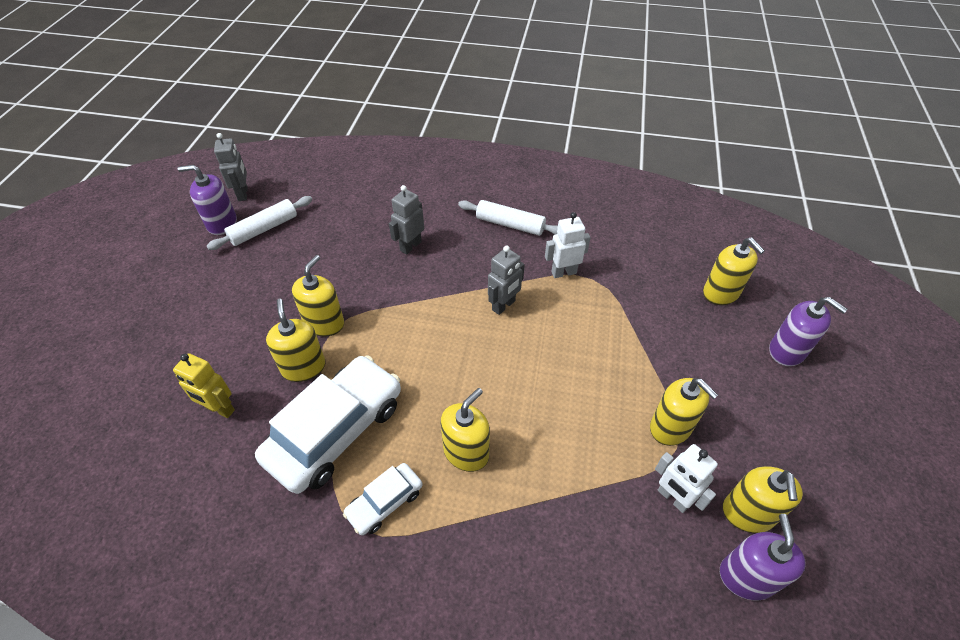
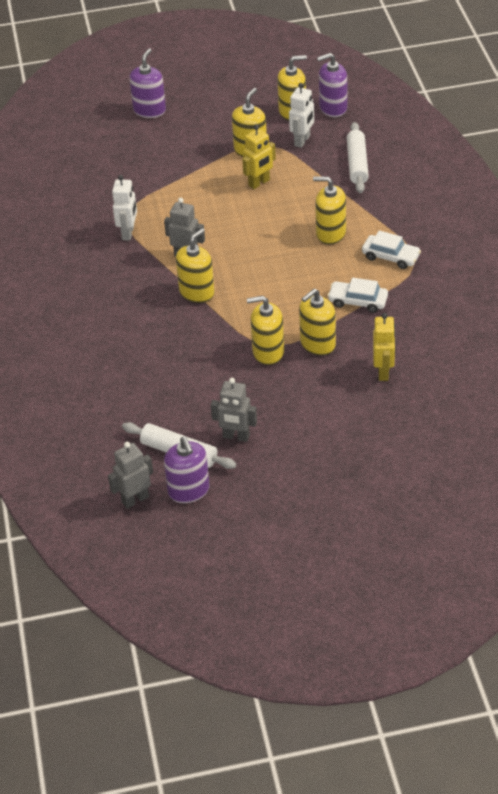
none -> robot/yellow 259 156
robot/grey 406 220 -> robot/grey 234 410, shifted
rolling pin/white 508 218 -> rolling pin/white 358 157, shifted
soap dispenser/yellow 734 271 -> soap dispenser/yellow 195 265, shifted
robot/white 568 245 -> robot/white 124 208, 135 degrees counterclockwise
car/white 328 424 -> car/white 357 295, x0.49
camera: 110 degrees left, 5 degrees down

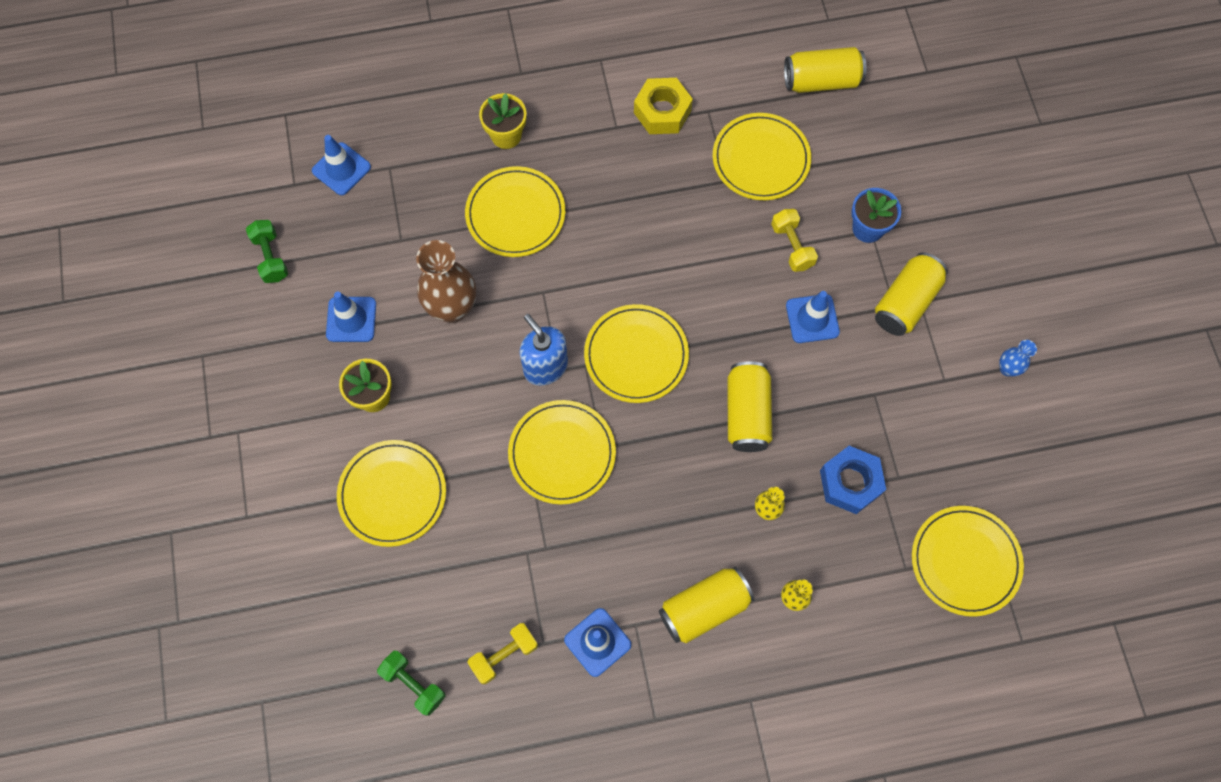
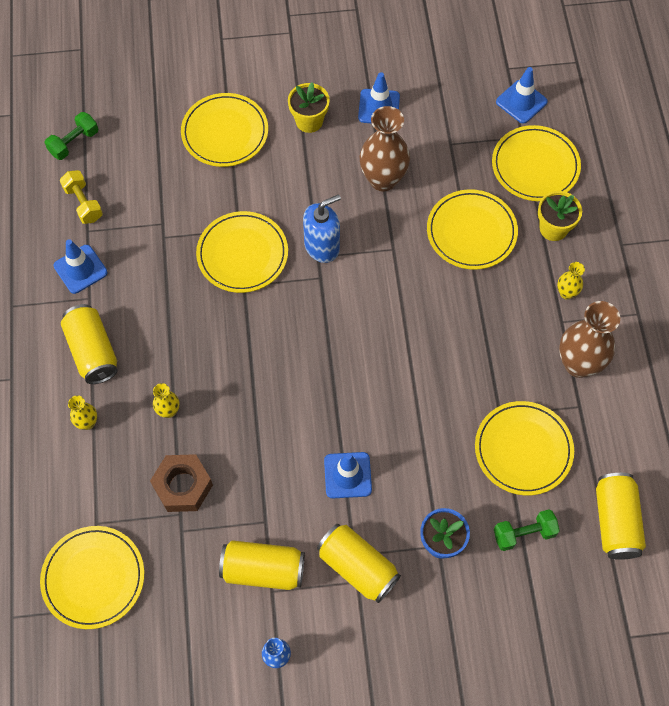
dumbbell/yellow 794 240 -> none
none -> vase/yellow 571 281
dumbbell/green 267 251 -> dumbbell/green 527 530, shifted
plate/yellow 636 353 -> plate/yellow 536 163, shifted
can/yellow 749 406 -> can/yellow 262 565, shifted
nut/yellow 663 106 -> vase/brown 589 339
nut/blue 853 480 -> nut/brown 181 483
camera: 95 degrees right, 5 degrees down

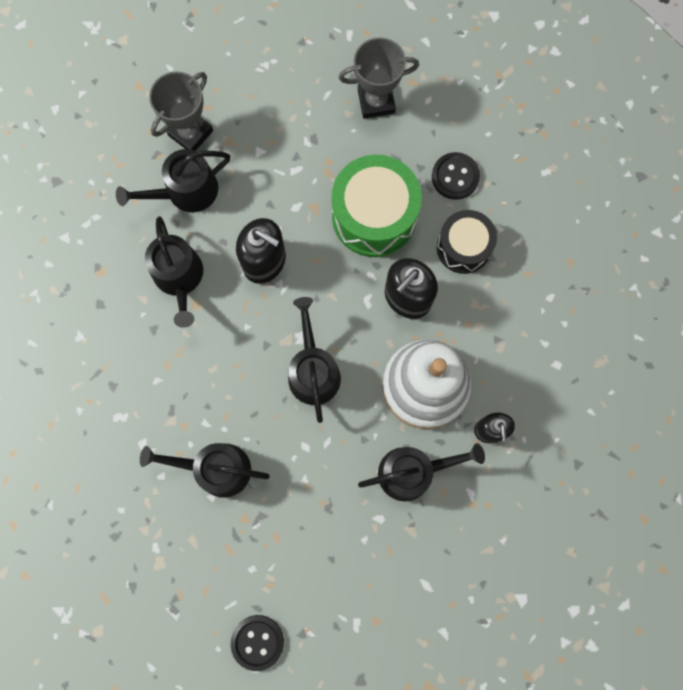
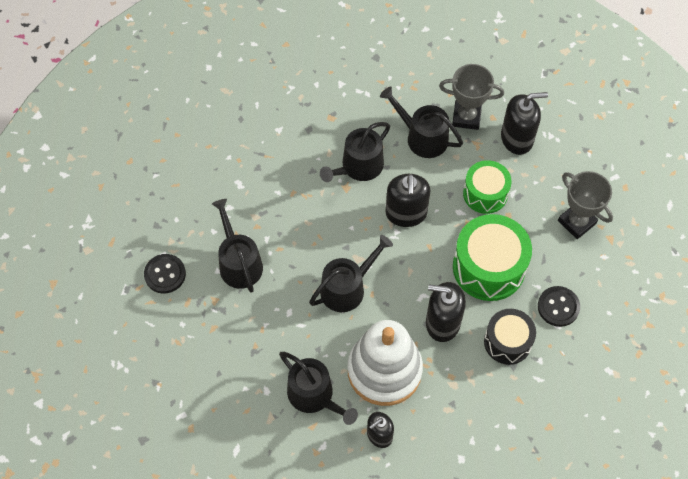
none -> drum/green 487 187
none -> soap dispenser/black 524 123
button/black 257 643 -> button/black 165 274, shifted
camera: 60 degrees right, 15 degrees down

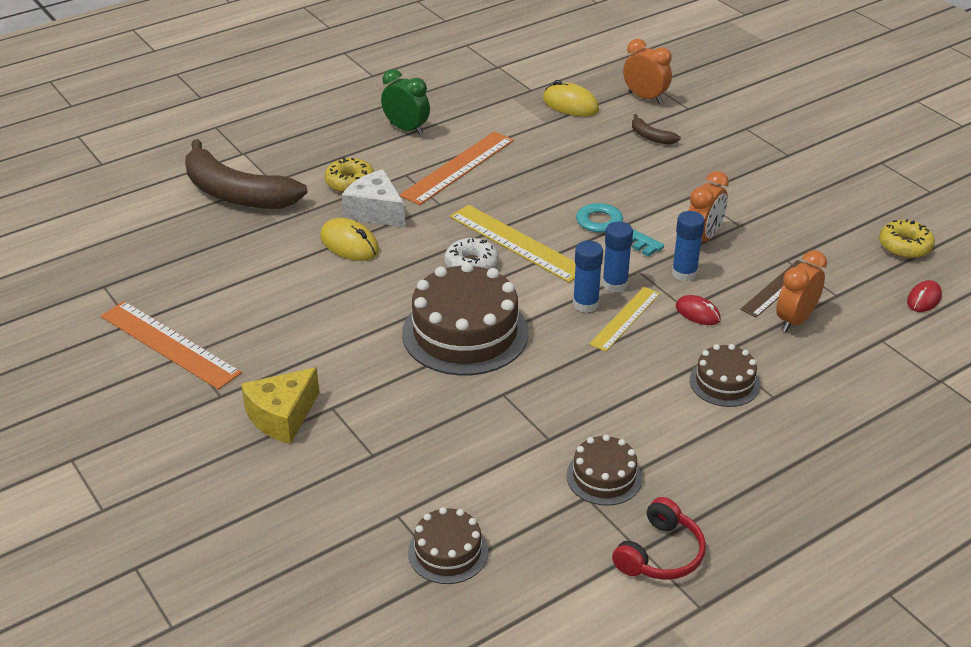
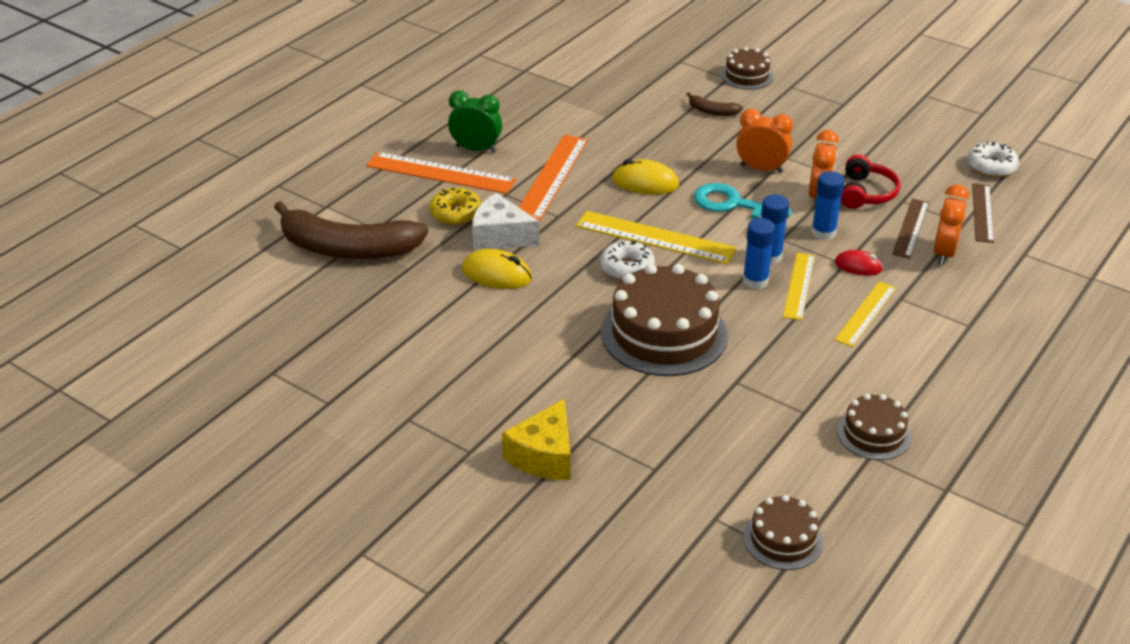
mouse/red 924 296 -> none
none -> ruler/yellow 865 314
none -> ruler/brown 983 213
ruler/orange 171 345 -> ruler/orange 441 173, shifted
mouse/yellow 571 98 -> mouse/yellow 645 177, shifted
headphones/red 659 538 -> headphones/red 870 182, shifted
clock/orange 647 71 -> clock/orange 764 141, shifted
cake/brown 725 375 -> cake/brown 747 68, shifted
donut/yellow 907 239 -> donut/white 993 160
camera: 20 degrees left, 0 degrees up

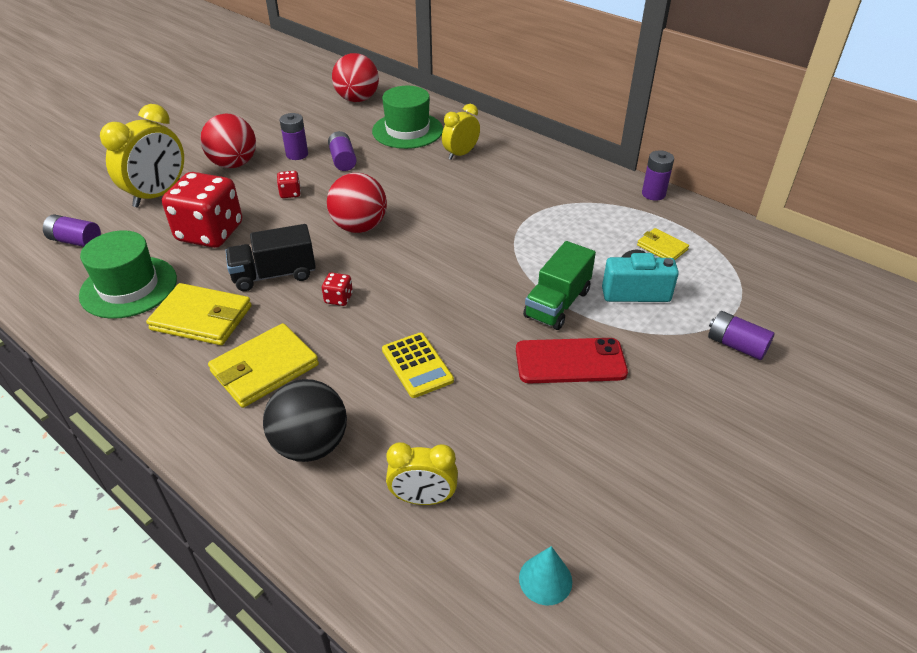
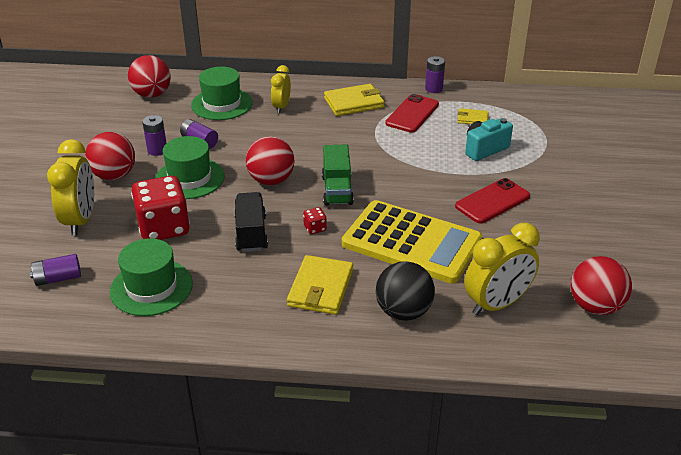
battery/purple 741 335 -> none
none -> phone/red 412 113
wallet/yellow 199 314 -> wallet/yellow 354 100, shifted
truck/green 559 285 -> truck/green 338 175, shifted
dice/red 289 184 -> hat/green 190 167
cone/turquoise 545 575 -> ball/red 601 285
truck/black 271 257 -> truck/black 251 222, 135 degrees clockwise
calculator/yellow 418 365 -> calculator/yellow 412 242, x2.23
clock/yellow 422 473 -> clock/yellow 502 269, x1.64
camera: 35 degrees left, 5 degrees down

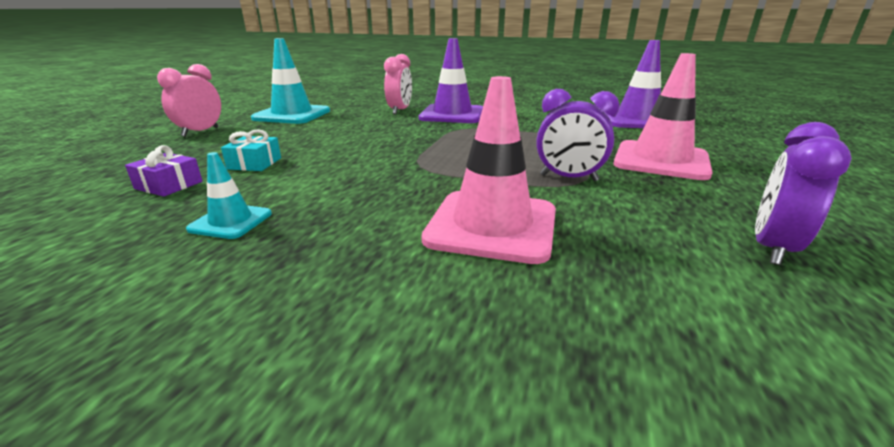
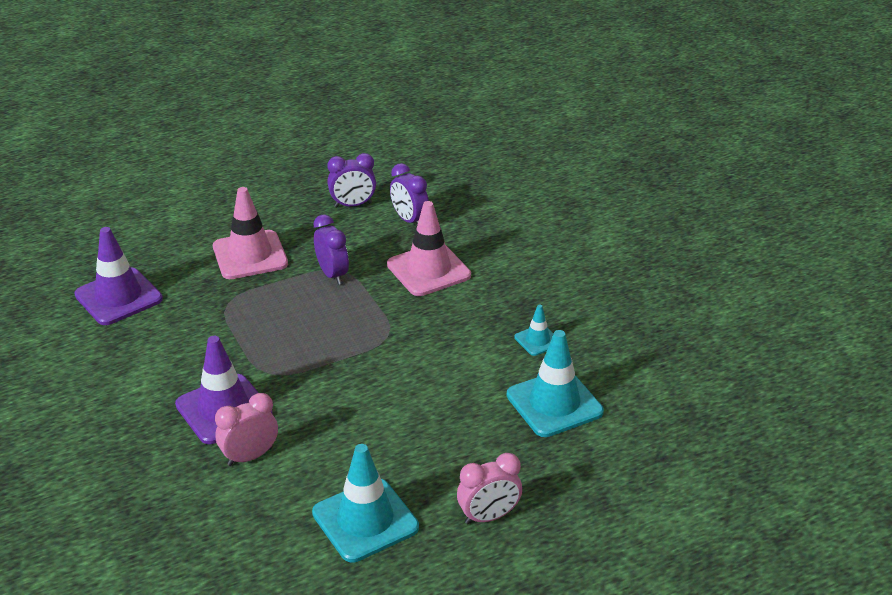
gift/turquoise 251 150 -> none
none -> clock/purple 409 194
gift/purple 164 171 -> traffic cone/turquoise 555 383
camera: 135 degrees left, 10 degrees up

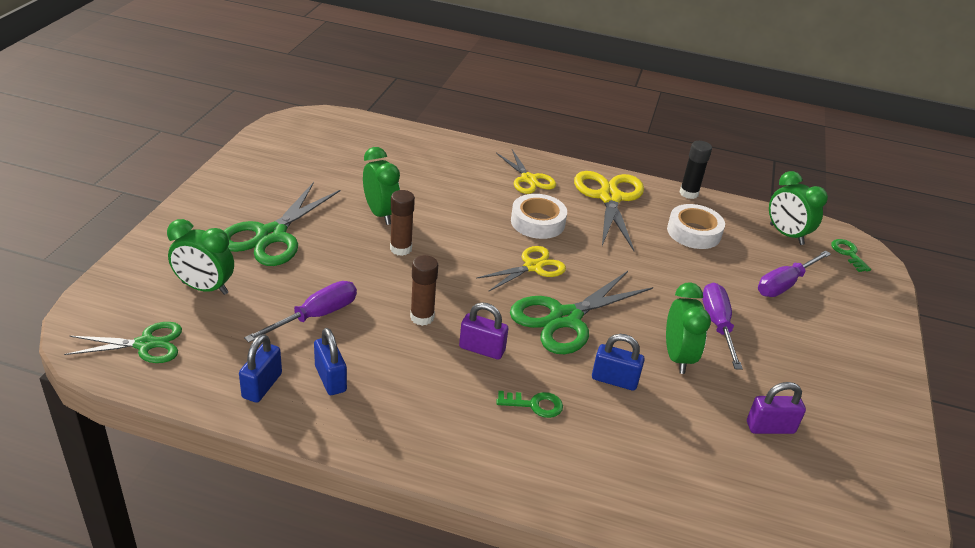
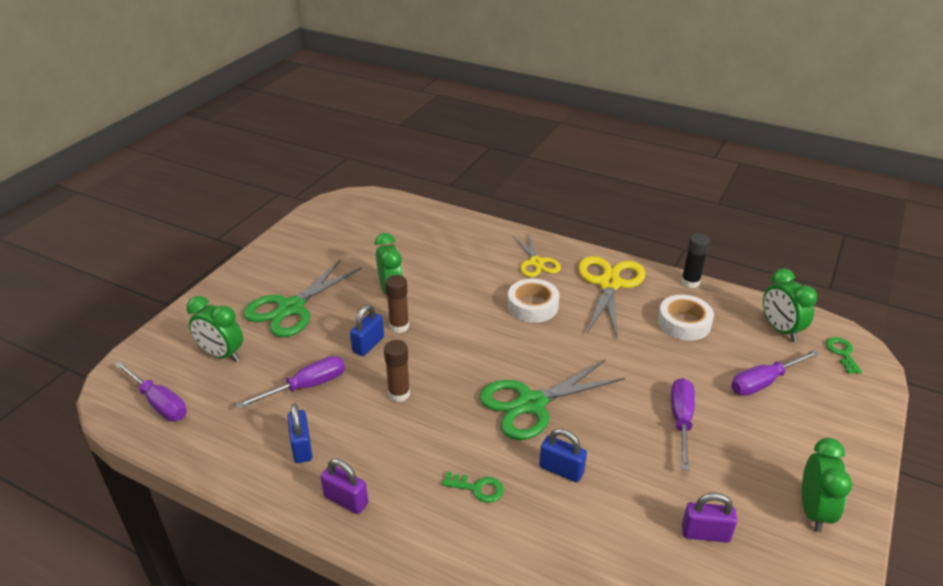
scissors/yellow 521 269 -> none
padlock/blue 260 368 -> padlock/blue 367 330, shifted
padlock/purple 483 331 -> padlock/purple 344 486, shifted
clock/green 688 328 -> clock/green 827 485, shifted
scissors/green 123 342 -> screwdriver/purple 150 391
camera: 15 degrees right, 0 degrees up

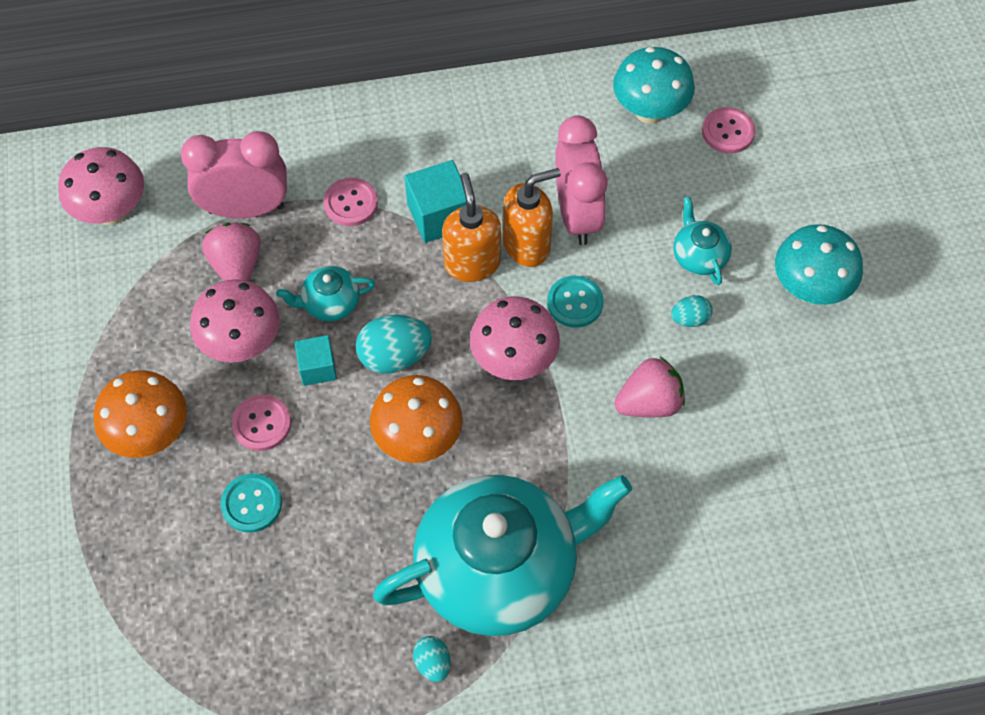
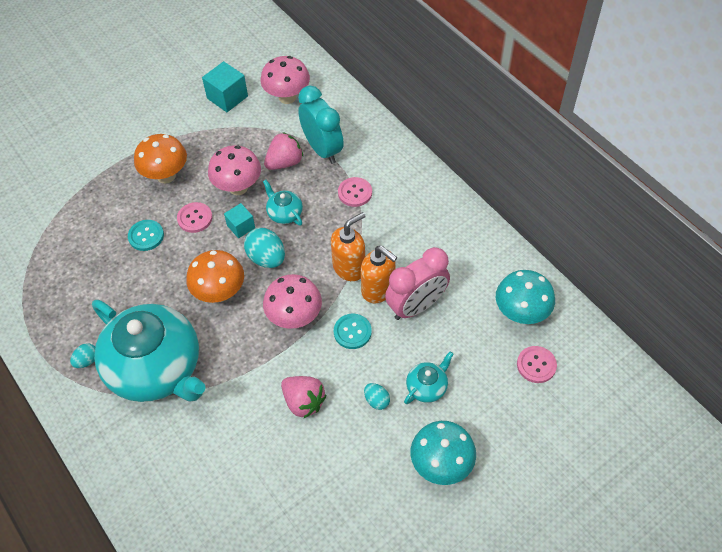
cube/turquoise 435 201 -> cube/turquoise 225 86, shifted
clock/pink 234 174 -> clock/turquoise 321 125
camera: 65 degrees right, 5 degrees down

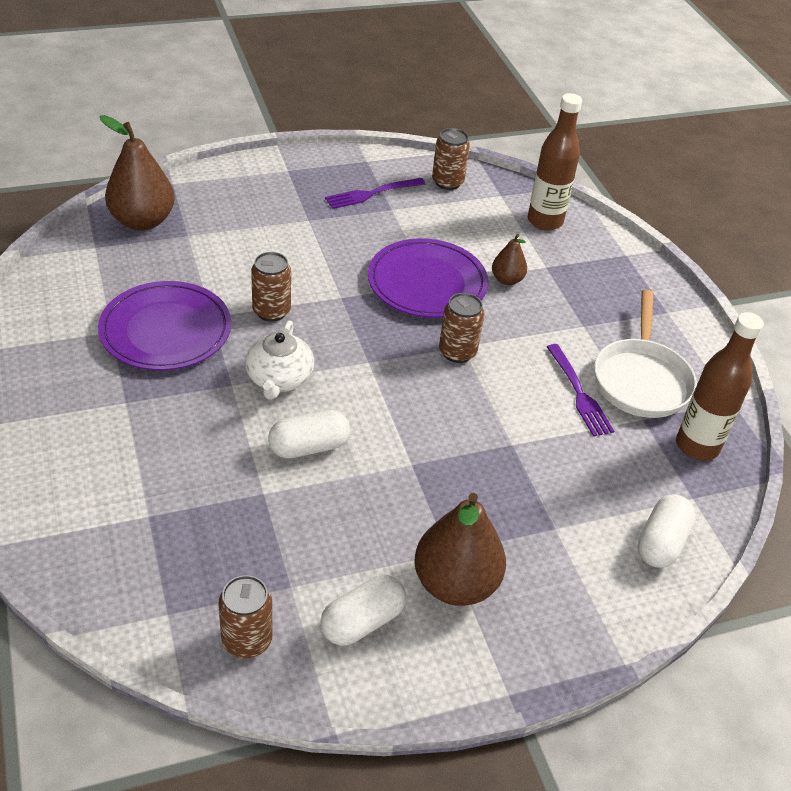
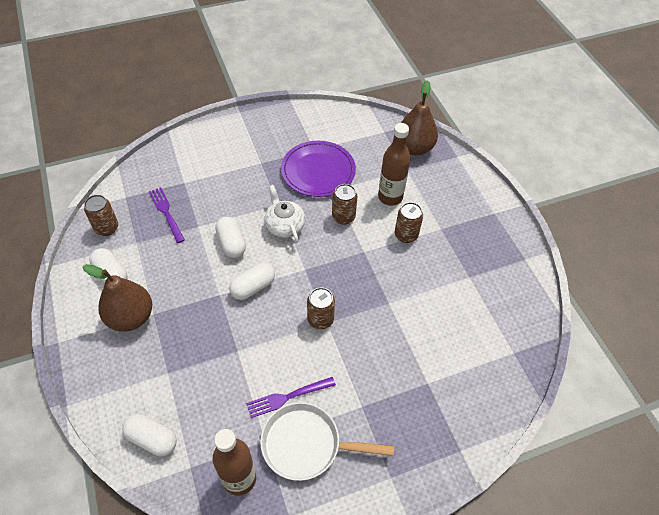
plate/purple 428 278 -> none
pear/brown 509 259 -> none
none -> capsule/white 252 281
fork/purple 375 193 -> fork/purple 167 215, shifted
can/brown 451 159 -> can/brown 409 222, shifted
bottle/brown 555 161 -> bottle/brown 394 164, shifted
teapot/white 279 360 -> teapot/white 284 214, 60 degrees clockwise
camera: 90 degrees right, 10 degrees up

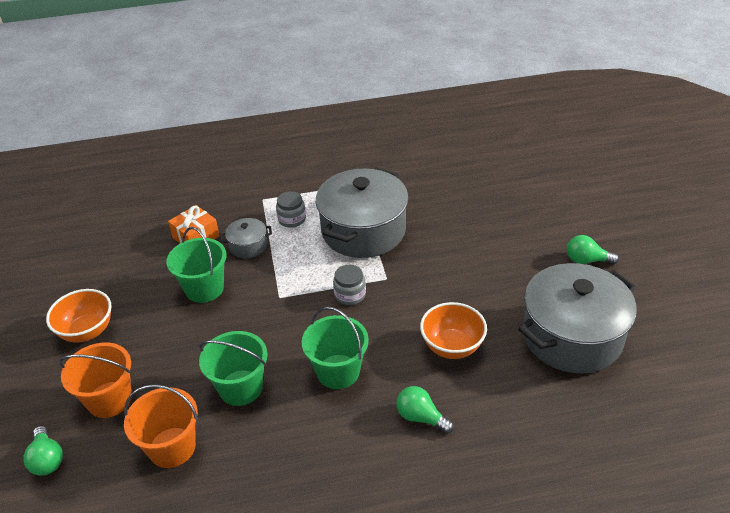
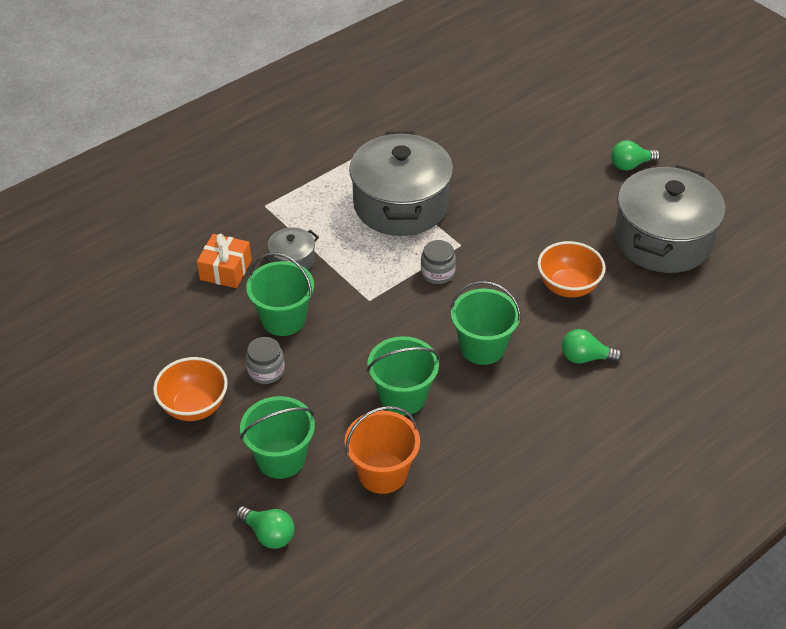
jar/grey 291 209 -> jar/grey 265 360, shifted
bucket/orange 95 380 -> bucket/green 277 437
camera: 30 degrees left, 5 degrees up

